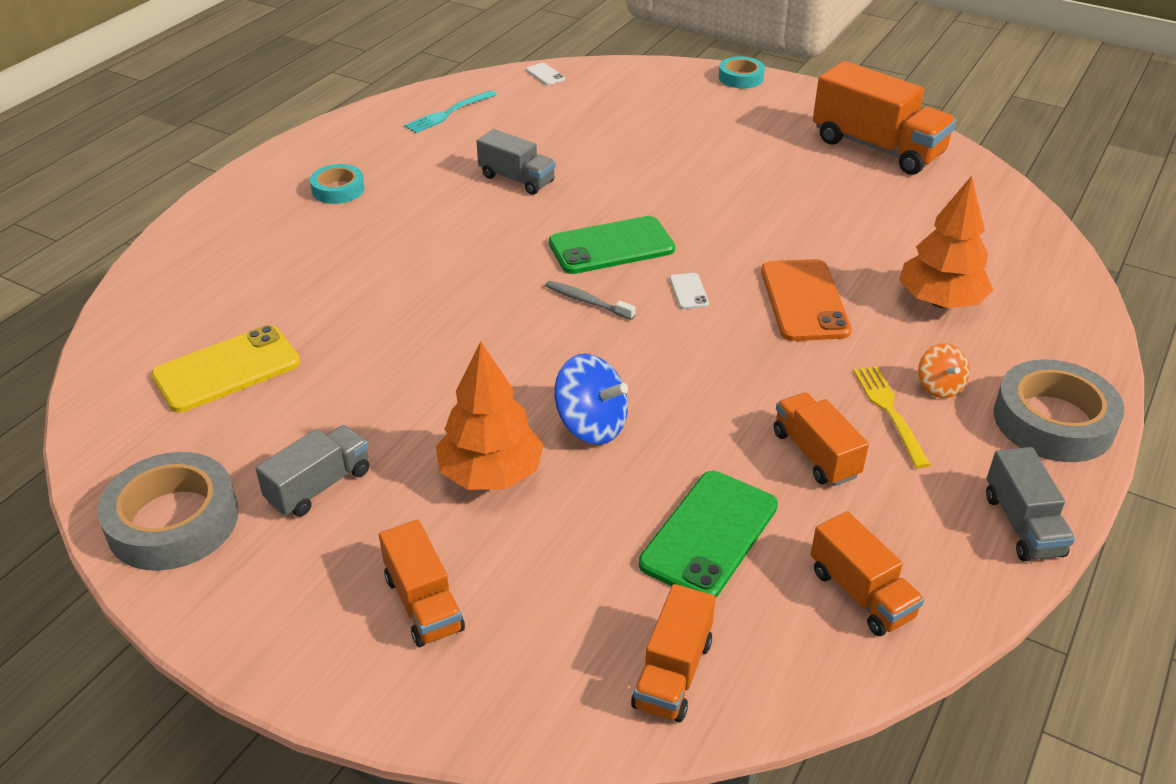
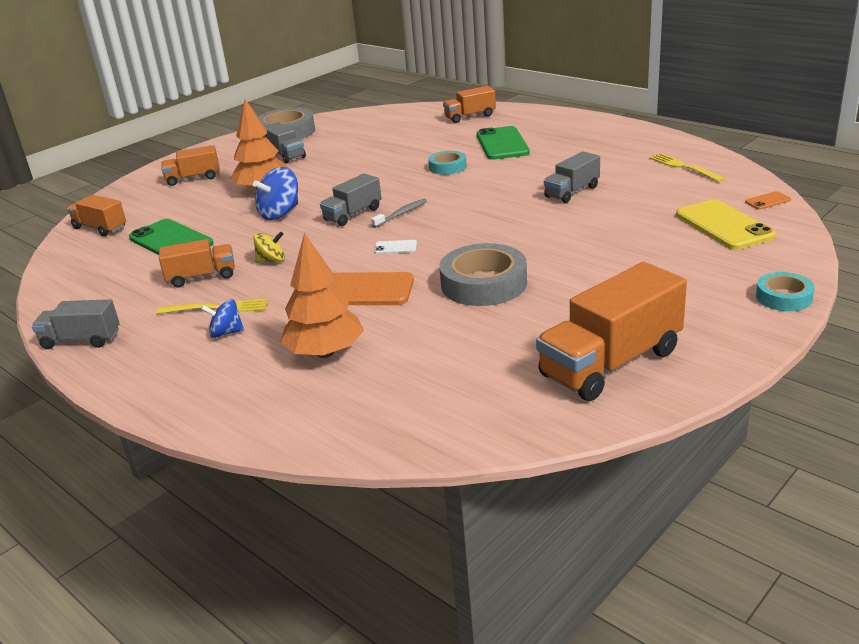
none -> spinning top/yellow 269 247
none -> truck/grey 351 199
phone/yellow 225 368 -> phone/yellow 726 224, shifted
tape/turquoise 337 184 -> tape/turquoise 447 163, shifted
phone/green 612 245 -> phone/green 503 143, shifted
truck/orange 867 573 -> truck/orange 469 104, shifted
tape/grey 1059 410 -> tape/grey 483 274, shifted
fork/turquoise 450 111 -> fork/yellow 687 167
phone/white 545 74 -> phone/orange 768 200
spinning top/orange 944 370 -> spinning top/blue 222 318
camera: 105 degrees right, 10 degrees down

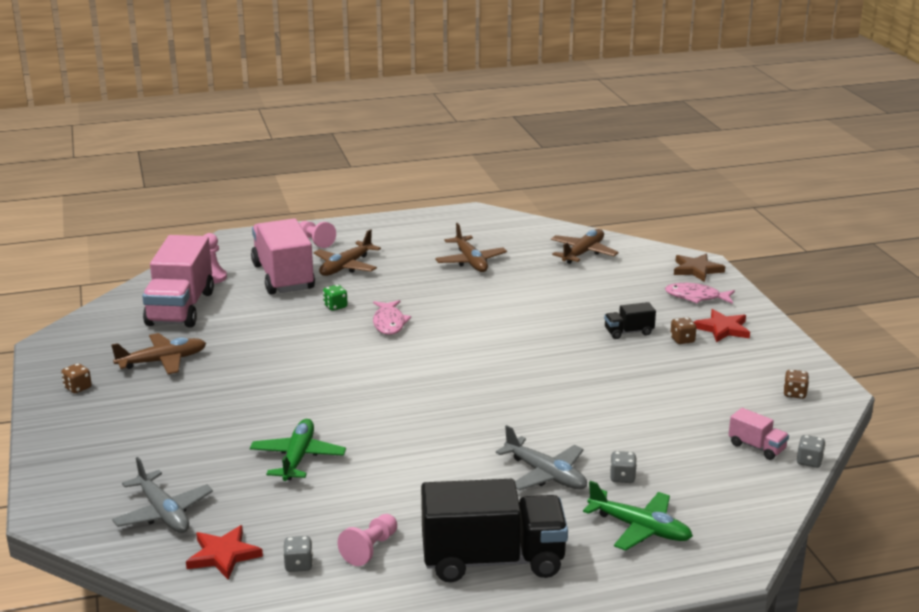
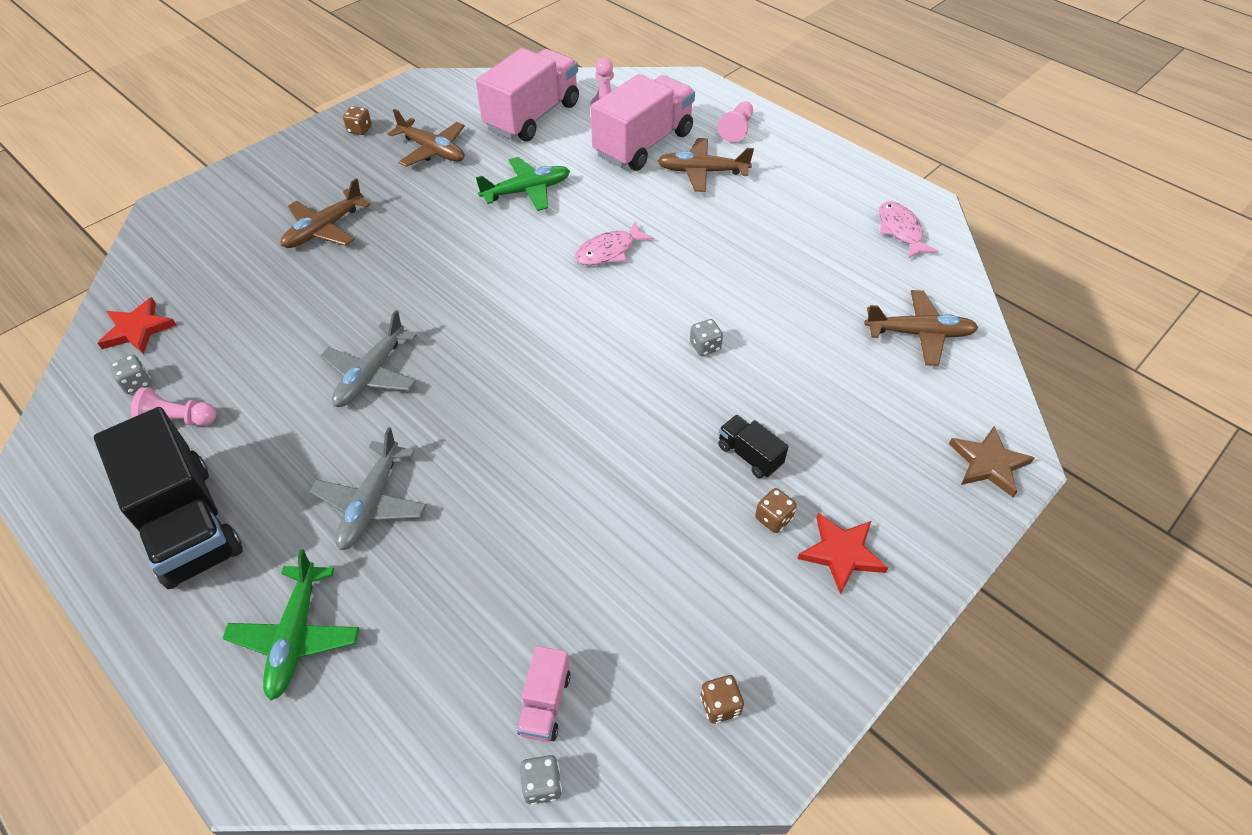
dice/green 335 298 -> none
plane/grey 162 495 -> plane/grey 368 358, shifted
plane/green 298 450 -> plane/green 523 184, shifted
plane/brown 471 247 -> plane/brown 326 213, shifted
dice/grey 623 467 -> dice/grey 706 337, shifted
fish/pink 700 293 -> fish/pink 908 230, shifted
truck/pink 178 281 -> truck/pink 527 95, 150 degrees clockwise
camera: 60 degrees right, 25 degrees up

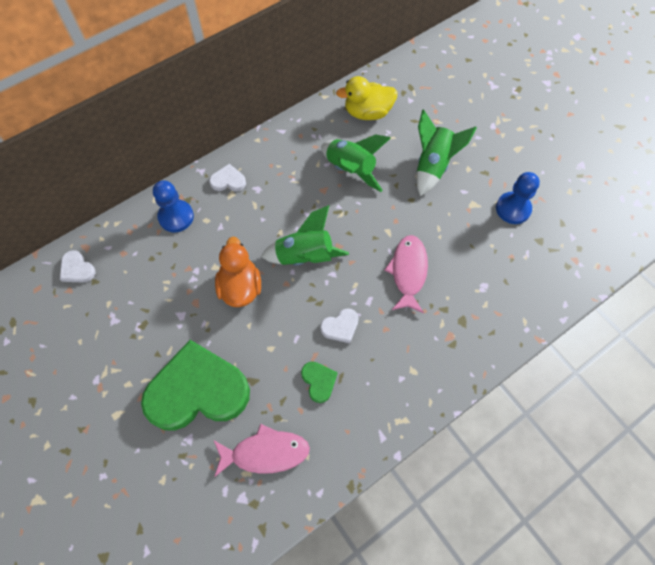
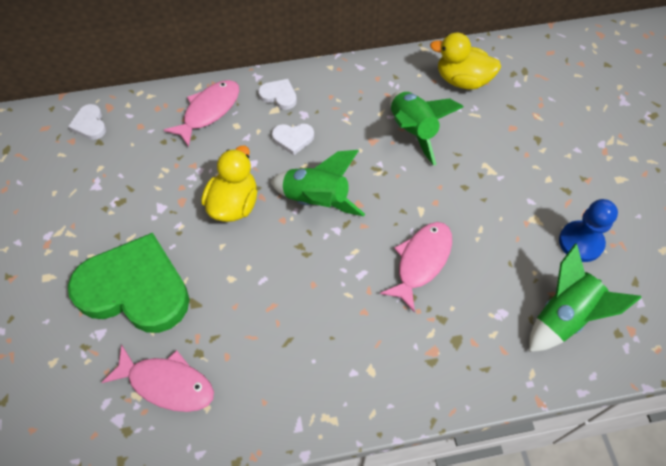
heart/green 319 382 -> none
heart/white 339 325 -> heart/white 293 139, shifted
rocket/green 446 152 -> rocket/green 585 297, shifted
pawn/blue 173 206 -> fish/pink 201 113
duck/orange 238 272 -> duck/yellow 229 184
camera: 25 degrees right, 5 degrees down

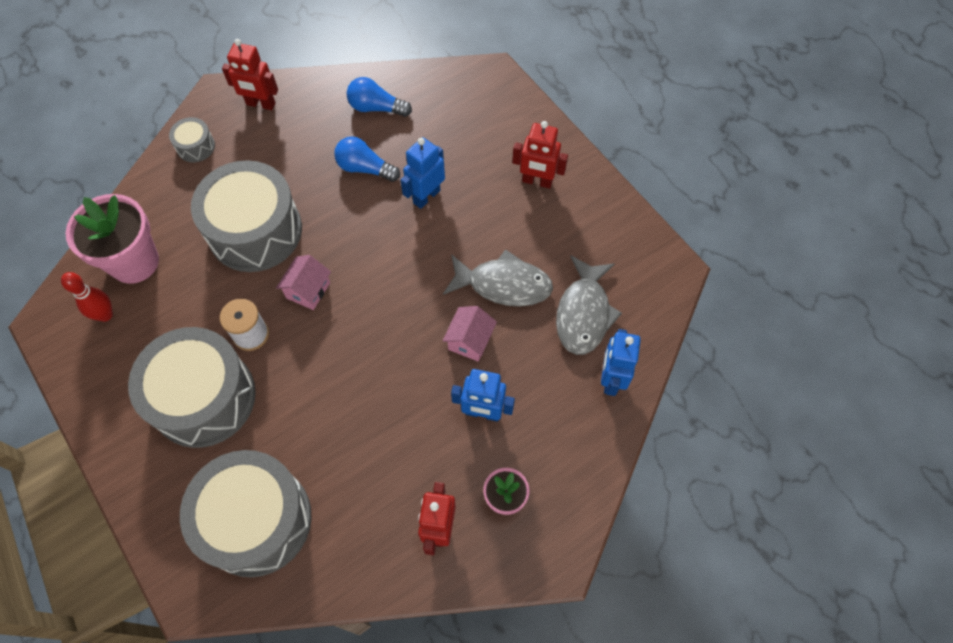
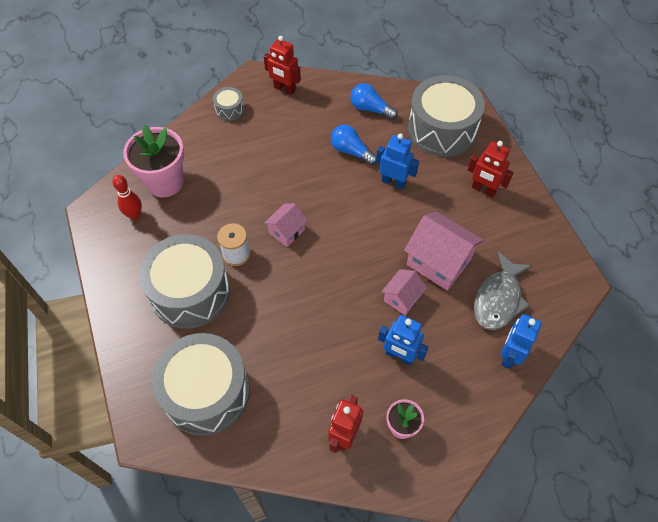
drum/grey 246 216 -> drum/grey 446 116, shifted
fish/grey 498 278 -> house/pink 444 251
robot/blue 423 173 -> robot/blue 397 161, 60 degrees clockwise
camera: 15 degrees right, 5 degrees down

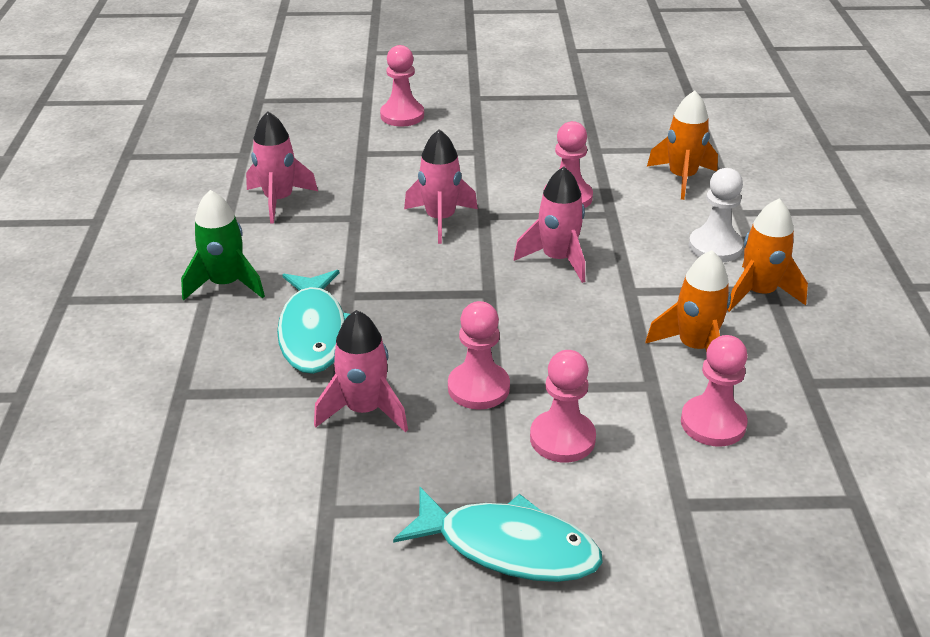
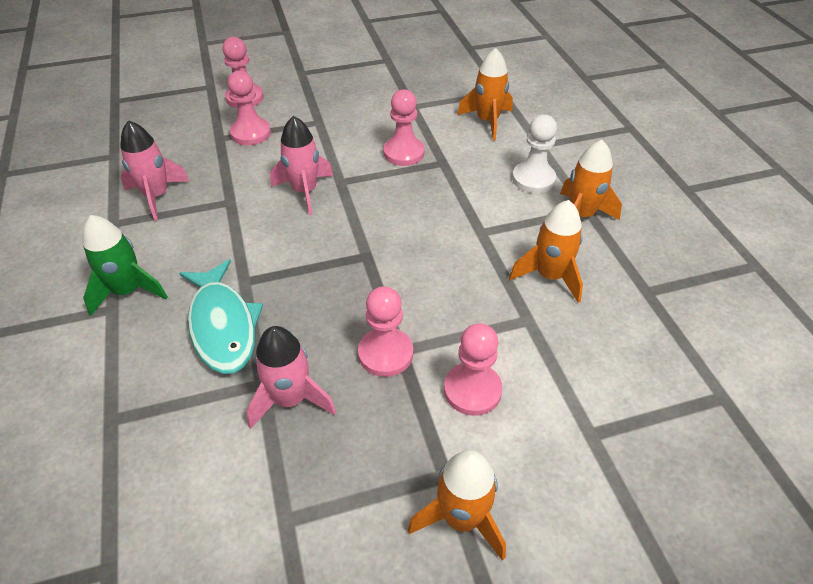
rocket/pink 549 225 -> none
pawn/pink 714 391 -> pawn/pink 249 107, shifted
fish/turquoise 498 534 -> rocket/orange 457 505
camera: 15 degrees left, 10 degrees up

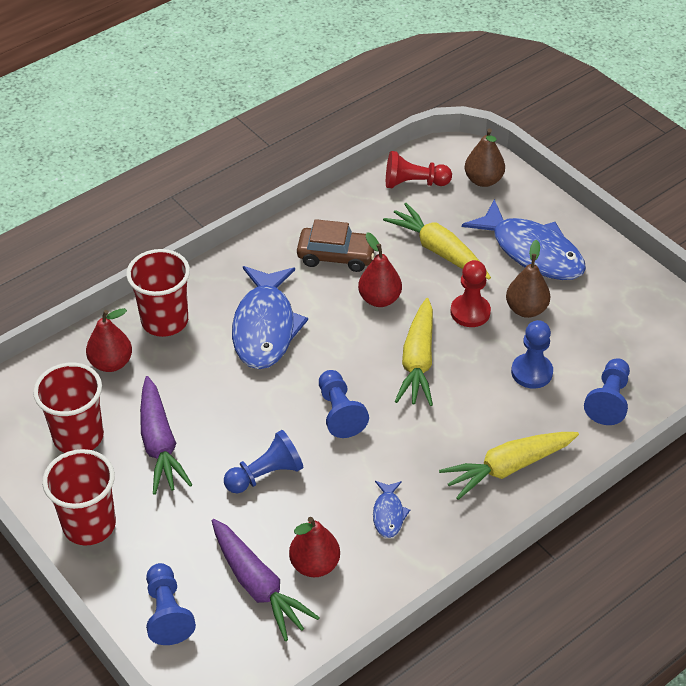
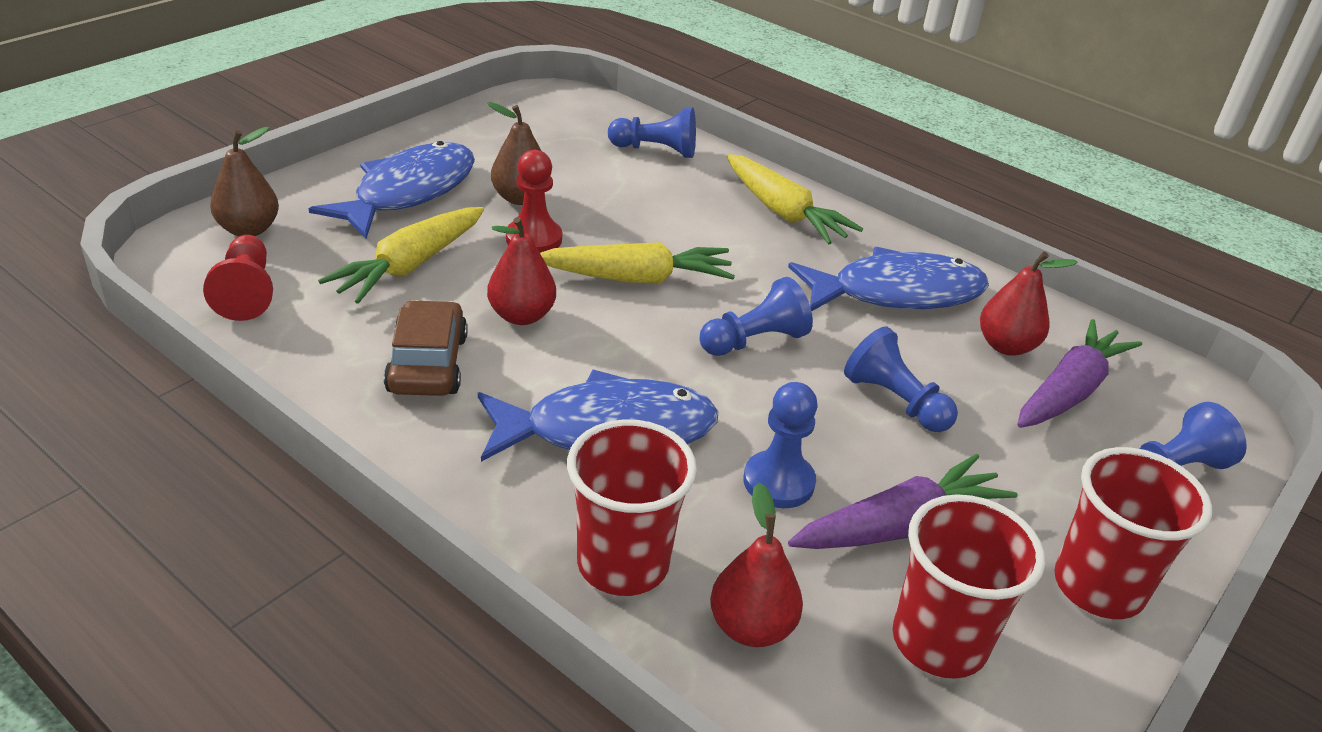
pawn/blue 532 354 -> pawn/blue 780 445, shifted
fish/blue 391 509 -> fish/blue 888 279, x2.23
camera: 105 degrees left, 10 degrees down

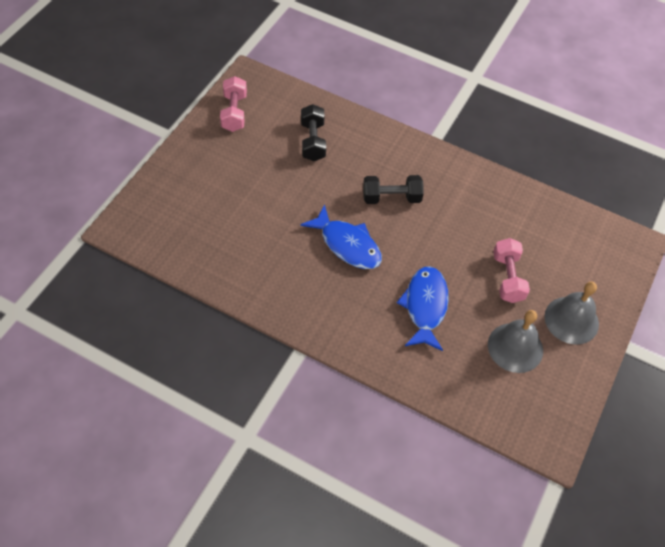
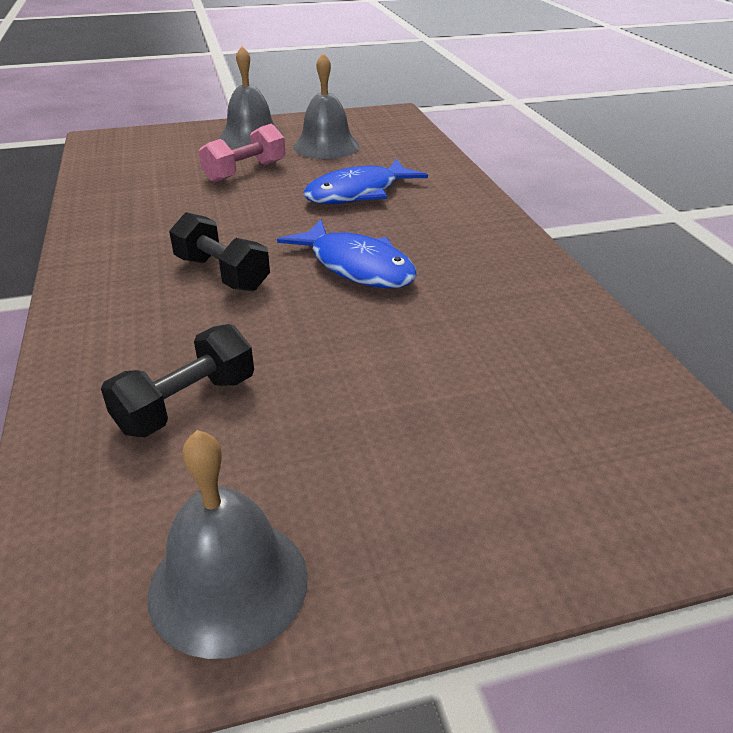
dumbbell/pink 233 104 -> bell/grey 228 544
fish/blue 341 236 -> fish/blue 347 254, 135 degrees clockwise
camera: 130 degrees left, 20 degrees down

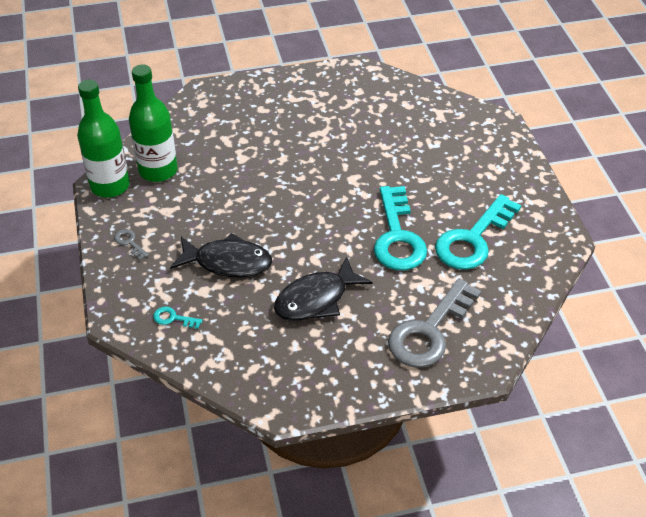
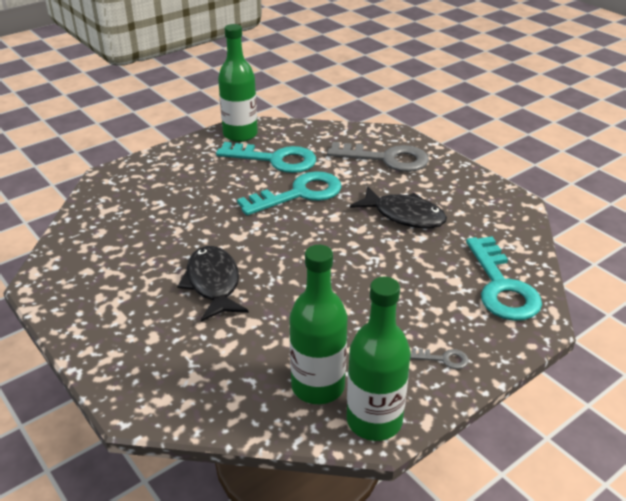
none -> bottle/green 238 83
fish/black 221 255 -> fish/black 212 284, shifted
key/grey 131 244 -> key/grey 439 358, 105 degrees counterclockwise
key/turquoise 177 317 -> key/turquoise 504 278, x2.47
camera: 115 degrees left, 10 degrees down

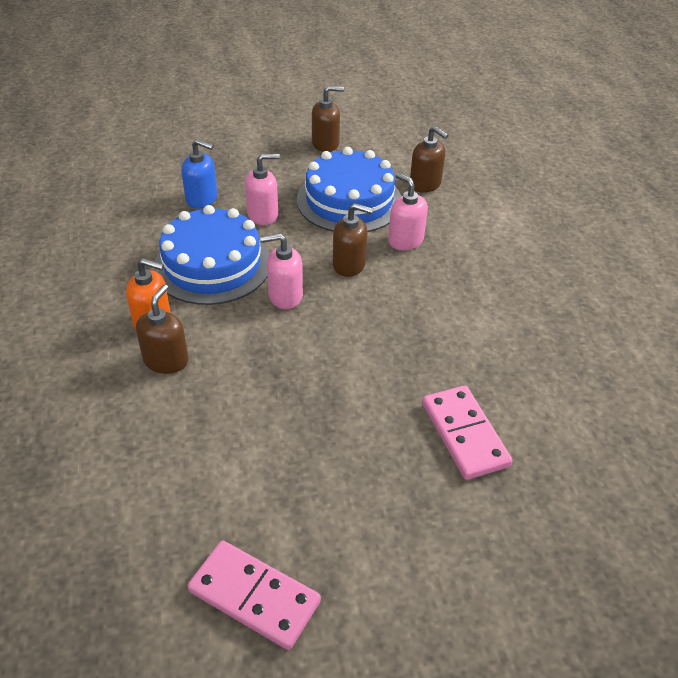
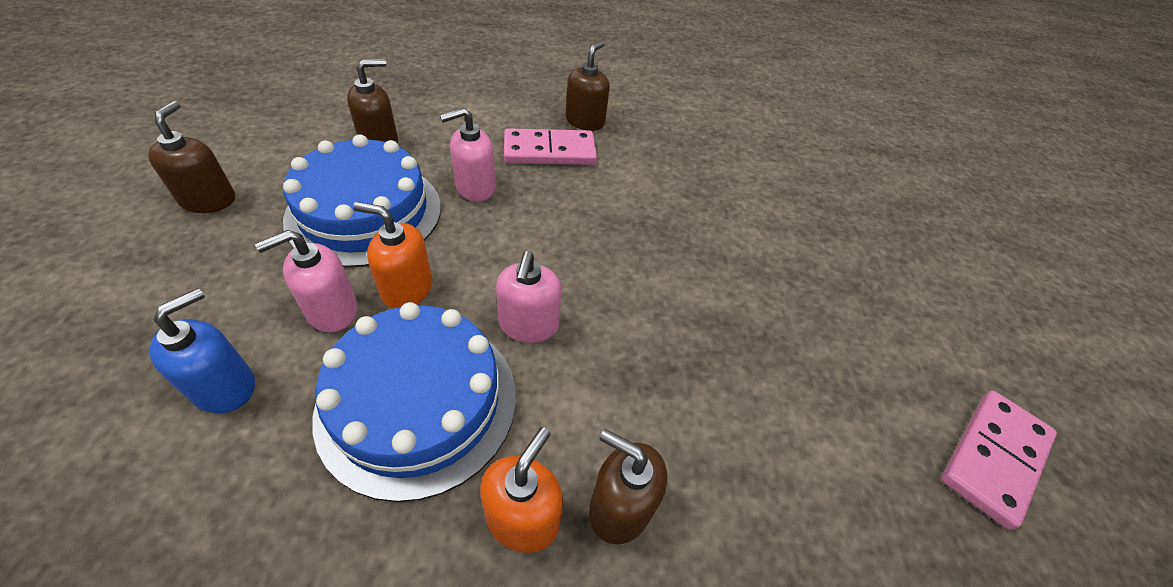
none -> soap dispenser/orange 392 255
soap dispenser/brown 353 240 -> soap dispenser/brown 587 86, shifted
domino/pink 467 432 -> domino/pink 550 146, shifted
soap dispenser/pink 262 189 -> soap dispenser/pink 306 281, 120 degrees counterclockwise
camera: 80 degrees left, 5 degrees up

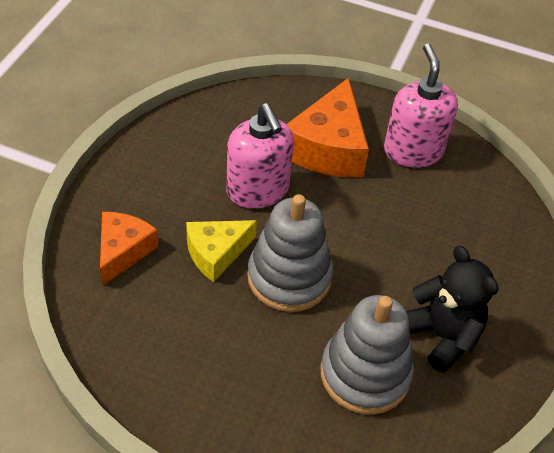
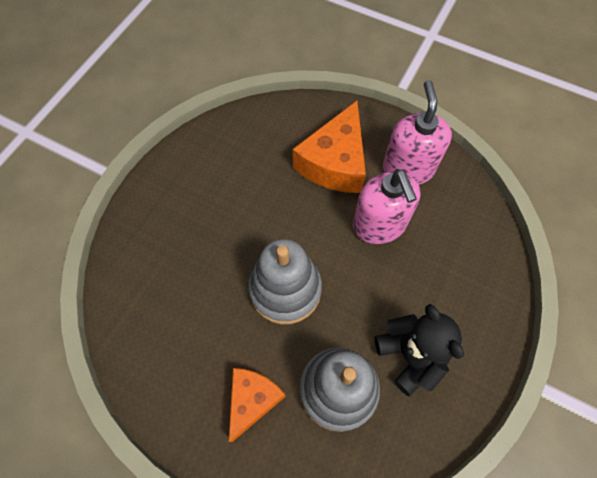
cheese/yellow 221 251 -> none
cheese/orange 129 248 -> cheese/orange 257 405, shifted
soap dispenser/pink 260 156 -> soap dispenser/pink 386 206, shifted
camera: 10 degrees right, 15 degrees up

